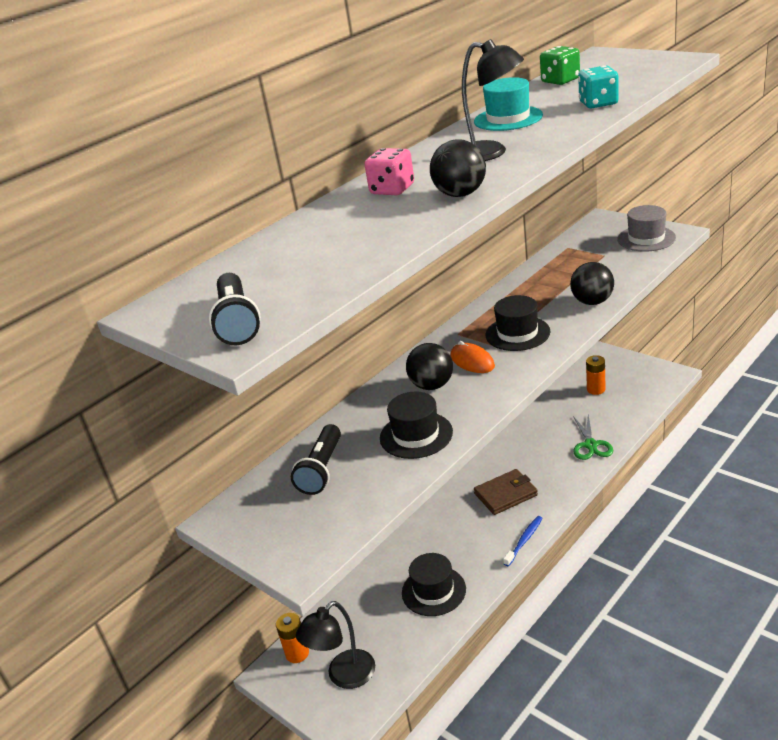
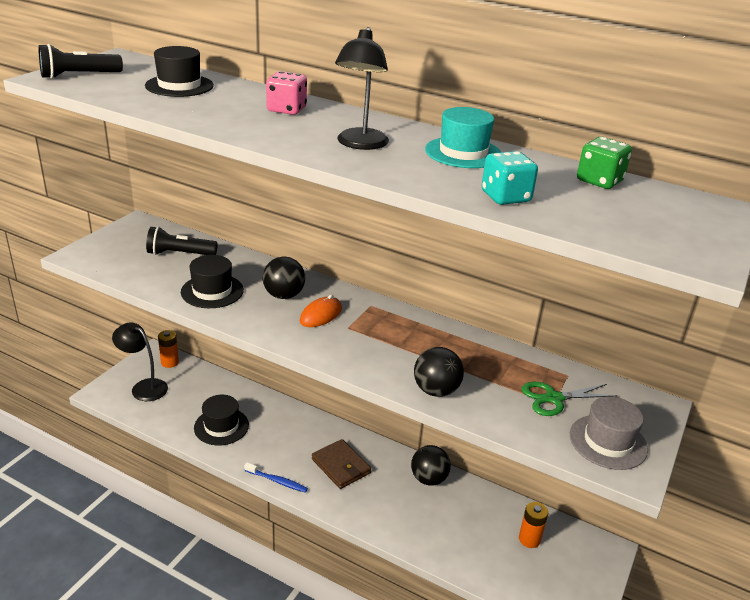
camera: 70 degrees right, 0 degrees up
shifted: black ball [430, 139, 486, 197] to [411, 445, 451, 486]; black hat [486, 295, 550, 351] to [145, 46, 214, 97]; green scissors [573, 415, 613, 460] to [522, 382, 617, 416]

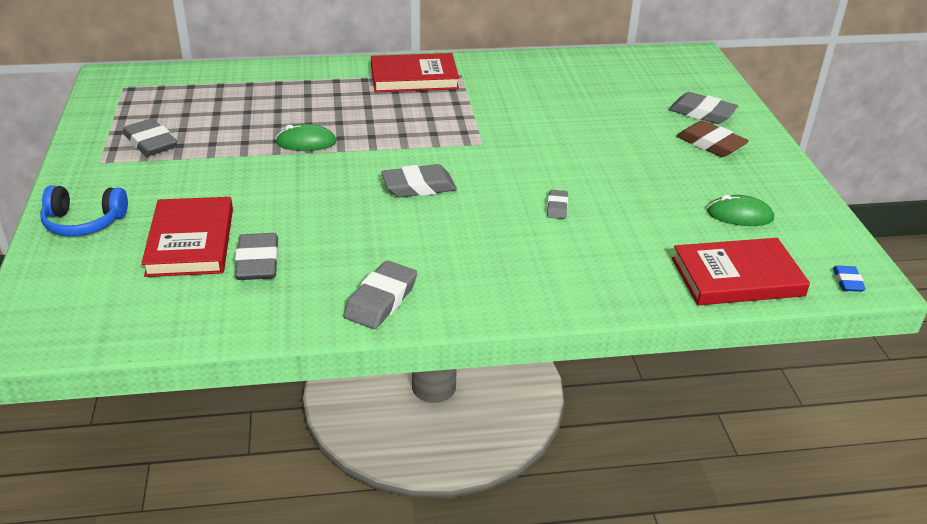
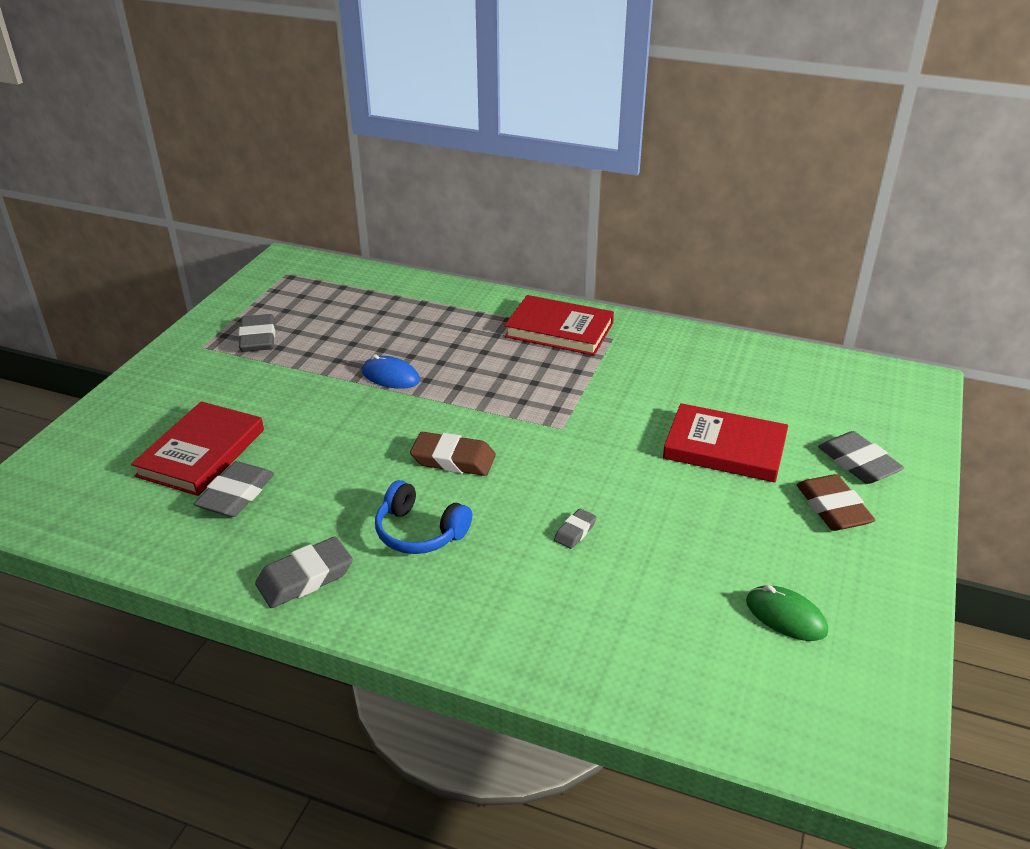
camera: 30 degrees right, 0 degrees up
gone: blue eraser [833, 265, 866, 292]
shifted: blue headphones [40, 185, 128, 237] to [375, 480, 472, 554]; red book [672, 238, 810, 305] to [663, 403, 788, 482]
repainted: green mouse [276, 124, 336, 151] to blue mouse [362, 354, 420, 389]; grey eraser [381, 164, 457, 197] to brown eraser [410, 432, 496, 476]

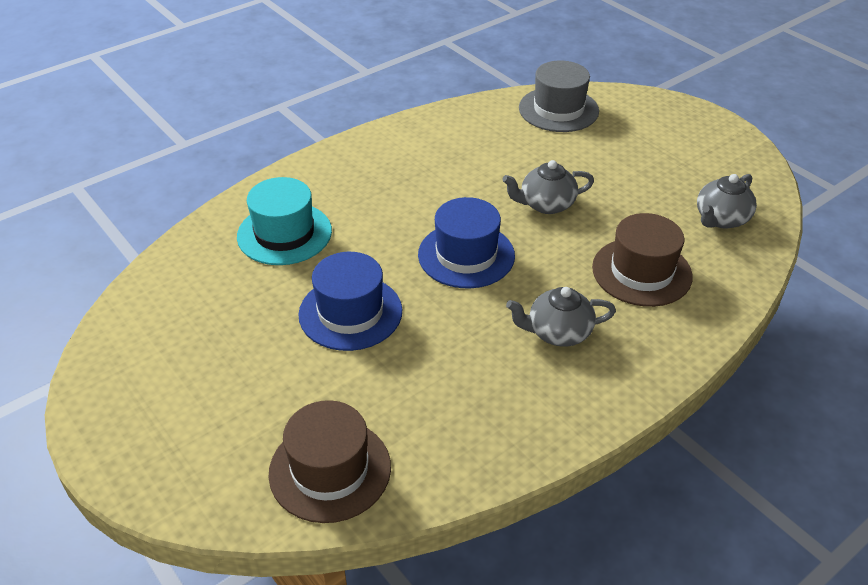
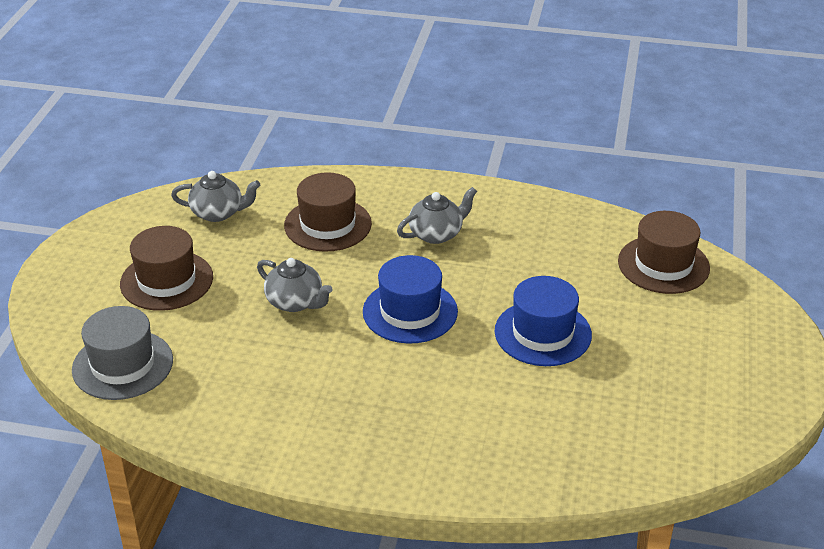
camera: 130 degrees left, 5 degrees down
gone: turquoise hat [237, 177, 332, 265]
new: brown hat [120, 226, 213, 311]
rotated: grey teapot [506, 287, 616, 347] = [397, 187, 477, 244] 75 degrees counterclockwise

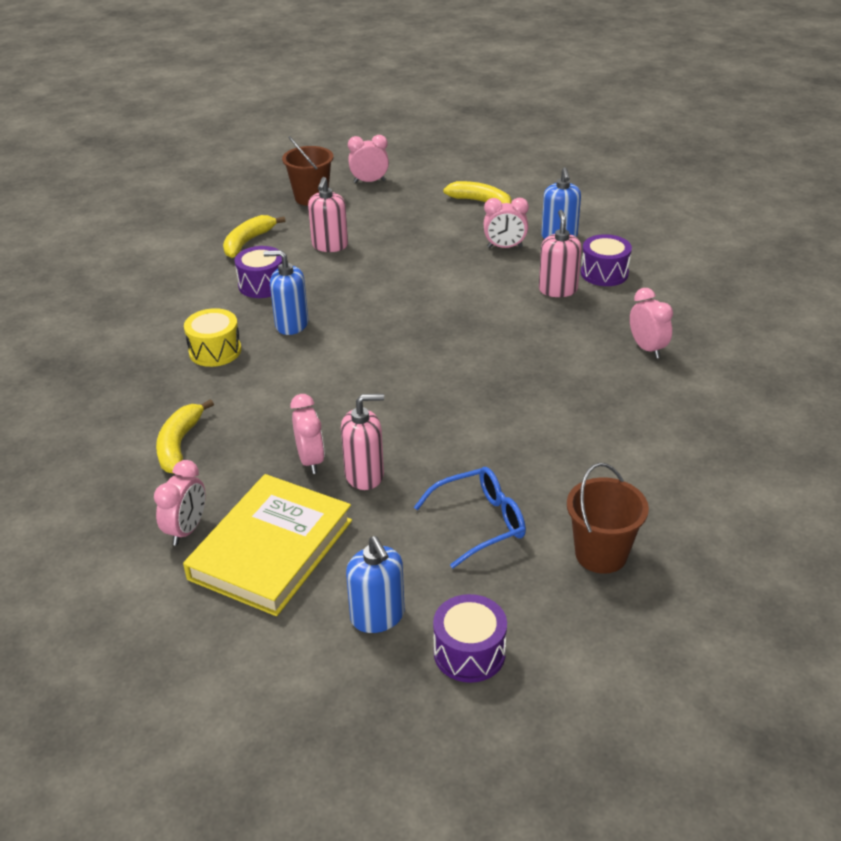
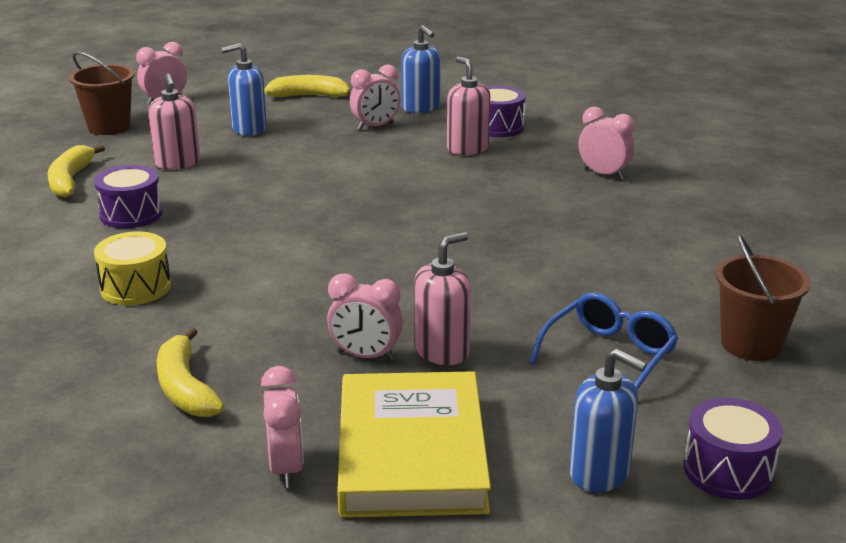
camera: 30 degrees left, 10 degrees down
shifted: blue soap dispenser [263, 250, 308, 335] to [221, 43, 267, 136]
rotated: pink clock [290, 394, 325, 474] = [327, 273, 403, 361] 150 degrees clockwise

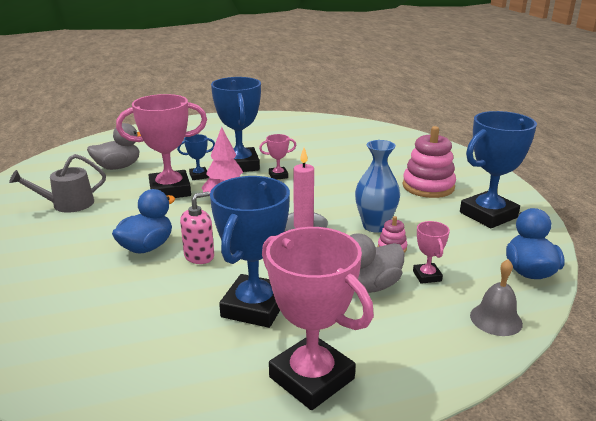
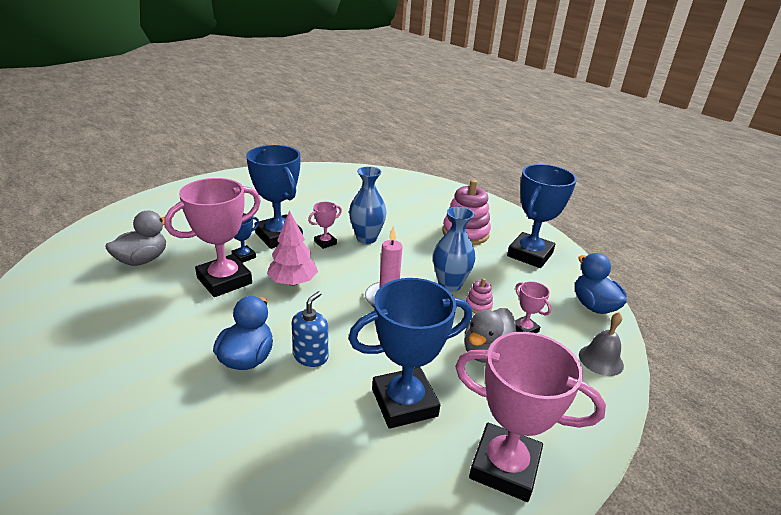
camera: 25 degrees left, 5 degrees up
gone: grey watering can [9, 154, 106, 213]
new: blue vase [349, 166, 387, 244]
repainted: pink soap dispenser [180, 191, 214, 264] to blue soap dispenser [292, 291, 328, 367]
rotated: blue trophy [210, 176, 290, 328] = [348, 278, 472, 429] 75 degrees clockwise

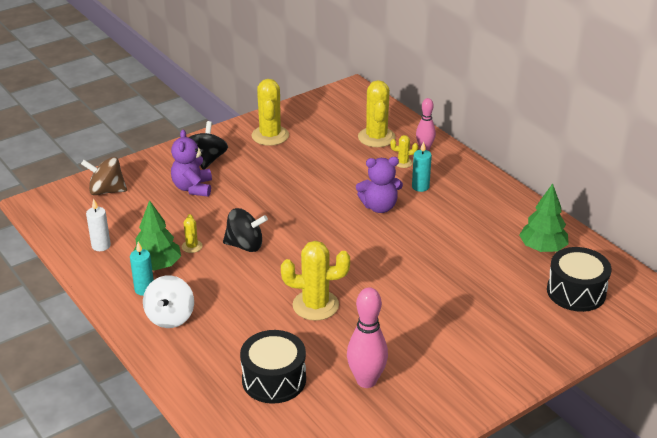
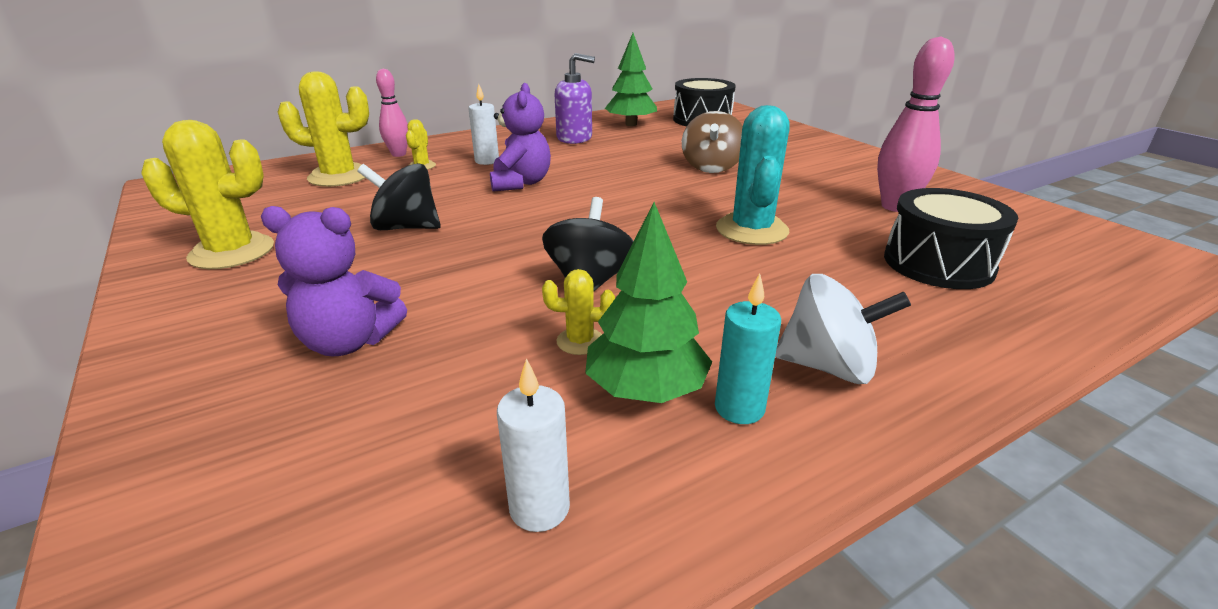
camera: 85 degrees left, 5 degrees down
new: purple soap dispenser [555, 53, 595, 144]
shifted: brown spinning top [81, 157, 127, 195] to [682, 111, 743, 173]; black spinning top [188, 121, 228, 170] to [357, 163, 441, 230]
repainted: yellow cactus [281, 241, 350, 321] to turquoise cactus [716, 105, 790, 245]; turquoise candle [412, 141, 432, 192] to white candle [468, 84, 499, 165]

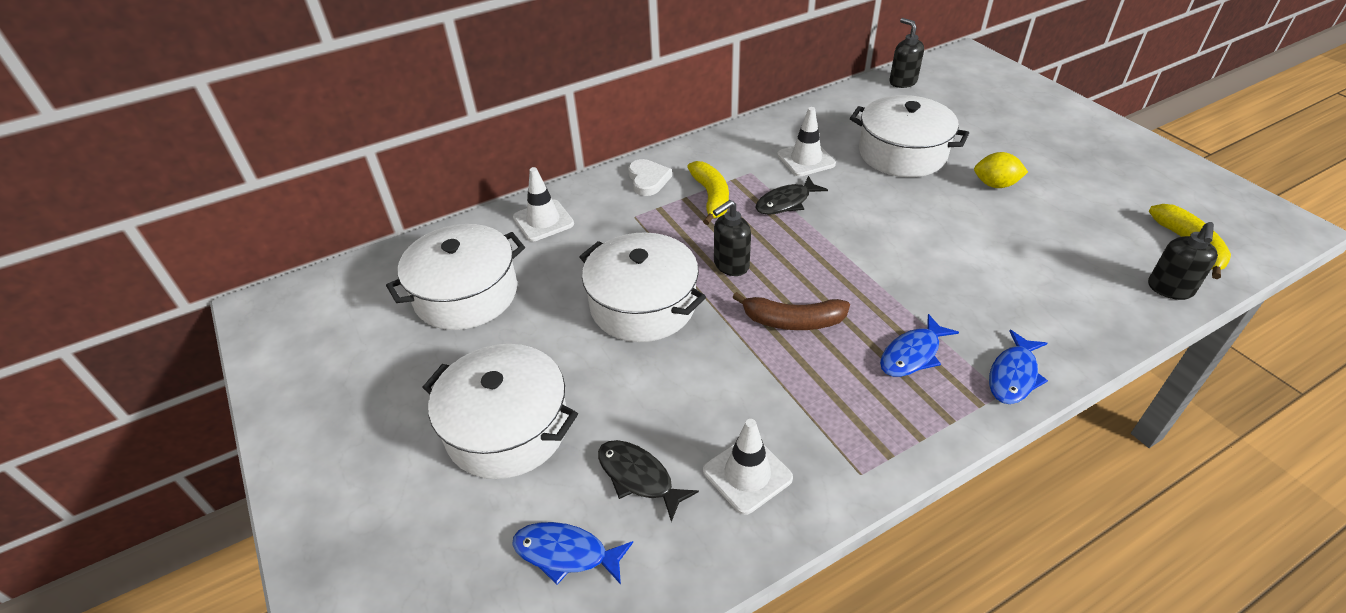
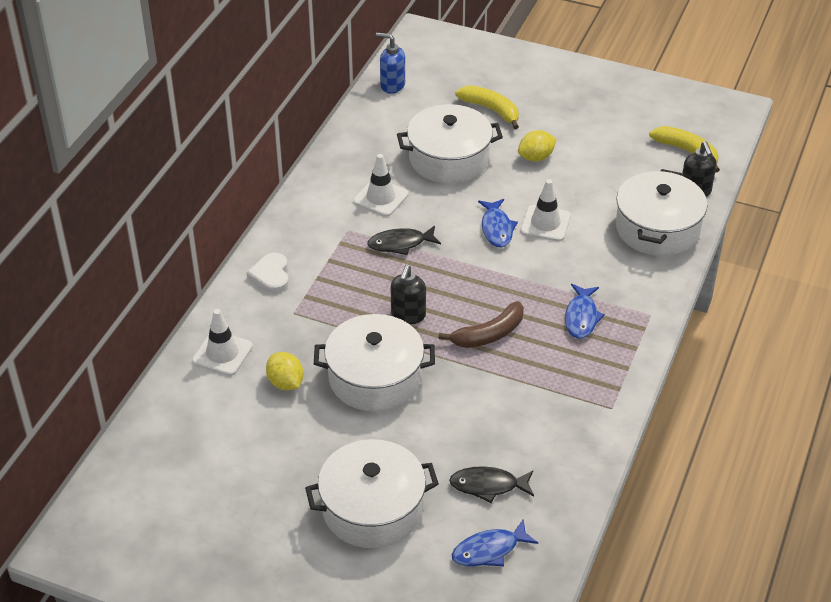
camera: 40 degrees left, 0 degrees up
new: yellow lemon [266, 352, 304, 390]
shifted: white pot [386, 224, 525, 330] to [616, 169, 708, 256]; yellow banana [687, 161, 729, 225] to [455, 85, 519, 129]; white traffic cone [703, 419, 793, 515] to [520, 179, 571, 241]; blue fish [989, 330, 1048, 404] to [478, 199, 518, 248]
repainted: black soap dispenser [889, 18, 924, 88] to blue soap dispenser [376, 33, 405, 94]
rotated: white heart [628, 159, 672, 196] = [247, 253, 289, 293] 135 degrees counterclockwise; black fish [755, 176, 828, 215] = [367, 225, 441, 255] 60 degrees clockwise

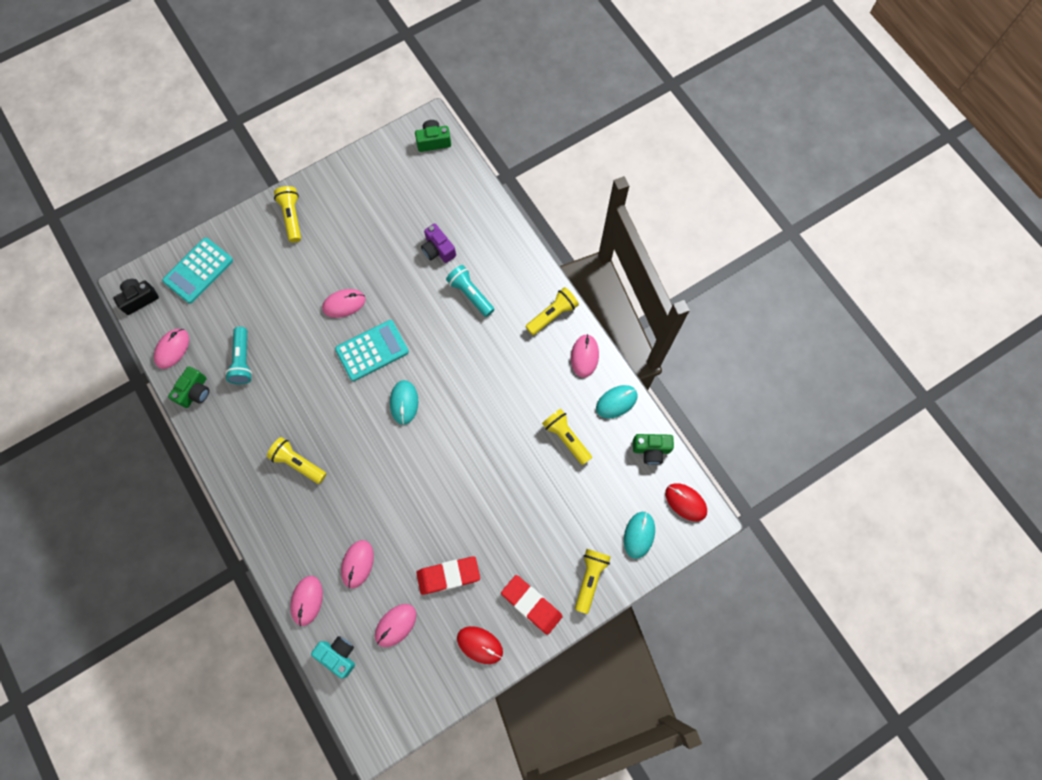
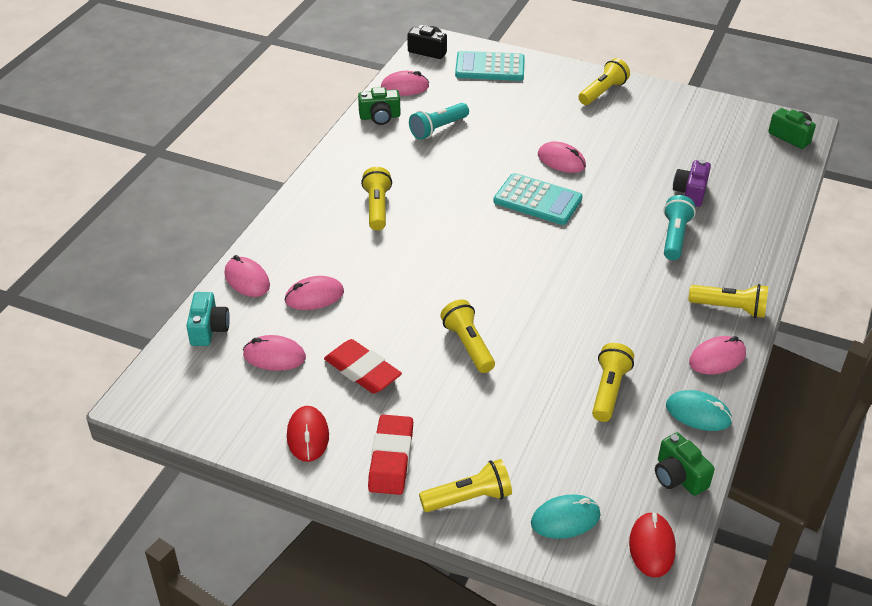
camera: 55 degrees right, 30 degrees down
gone: turquoise mouse [390, 380, 418, 425]
new: yellow flashlight [440, 299, 495, 373]
rotated: pink mouse [290, 576, 323, 626] = [225, 255, 270, 297] 75 degrees clockwise

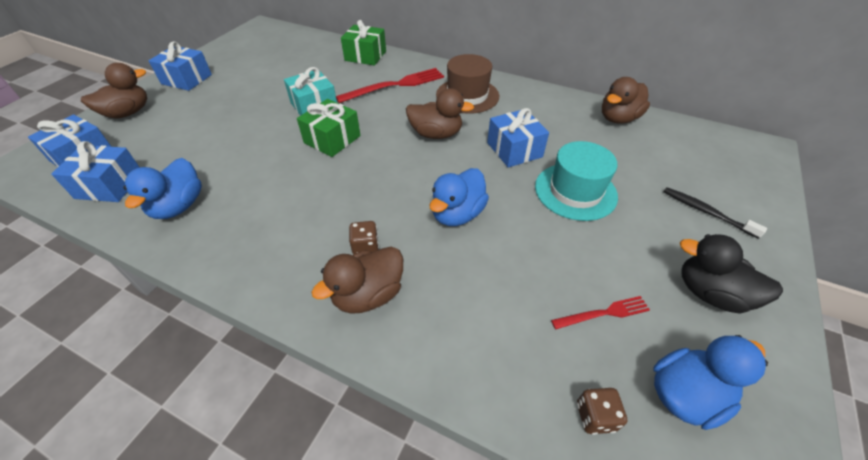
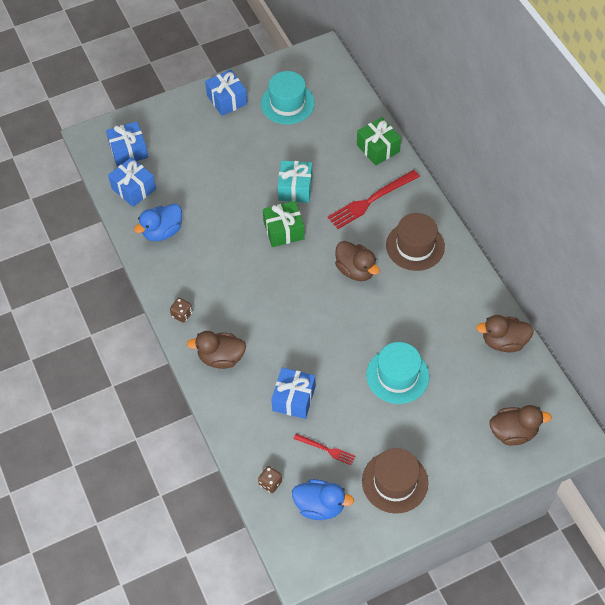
camera: 40 degrees right, 10 degrees up
gone: blue duck [430, 168, 489, 226]; black toothbrush [663, 187, 767, 239]
new: turquoise hat [261, 71, 315, 124]
shifted: brown duck [81, 63, 147, 118] to [489, 405, 552, 445]; brown dice [349, 221, 379, 255] to [170, 298, 193, 323]; blue gift [487, 108, 549, 168] to [271, 368, 315, 419]
swapped: black duck [680, 234, 783, 314] to brown hat [362, 448, 428, 514]
rotated: red fork [336, 68, 444, 103] = [328, 170, 420, 229] 135 degrees clockwise

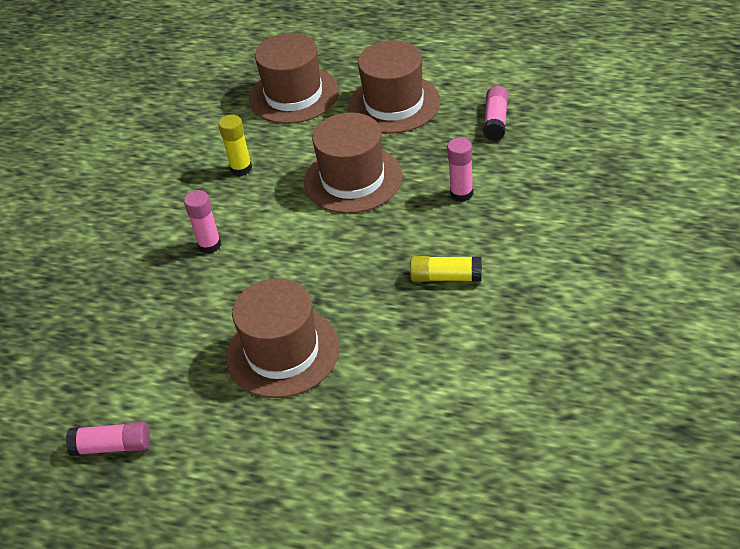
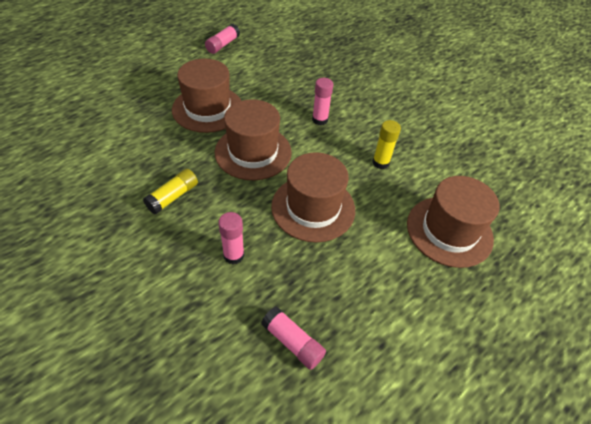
camera: 115 degrees right, 5 degrees up
shifted: brown hat [348, 40, 440, 134] to [215, 99, 292, 180]

